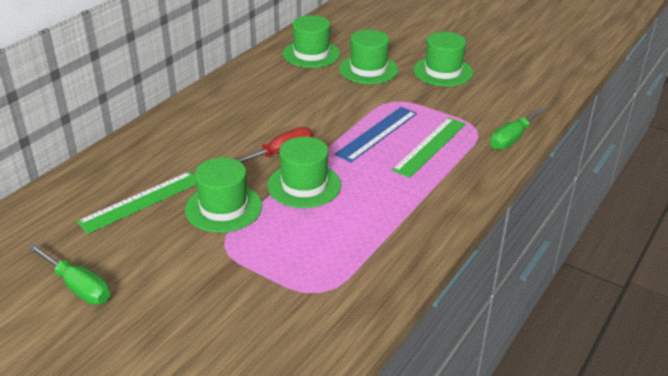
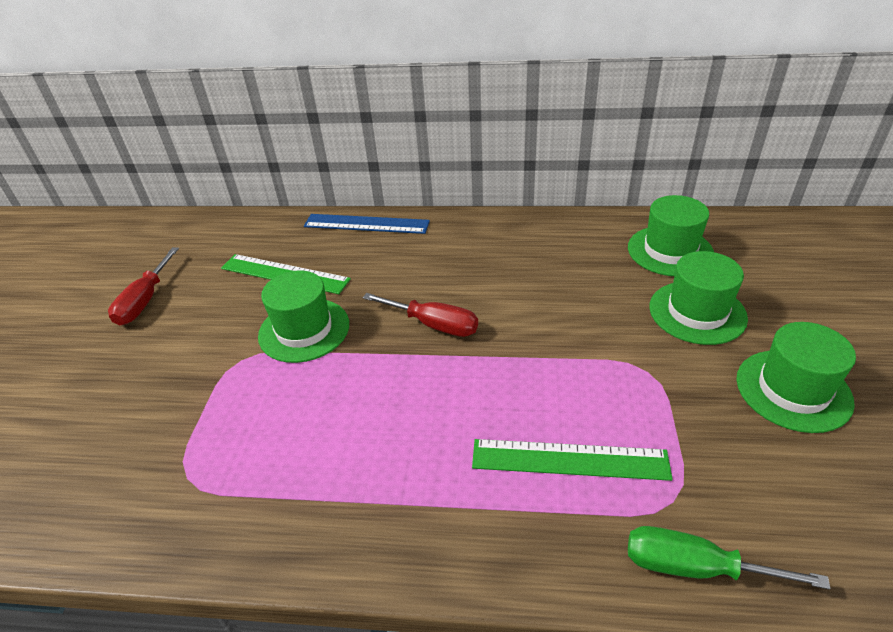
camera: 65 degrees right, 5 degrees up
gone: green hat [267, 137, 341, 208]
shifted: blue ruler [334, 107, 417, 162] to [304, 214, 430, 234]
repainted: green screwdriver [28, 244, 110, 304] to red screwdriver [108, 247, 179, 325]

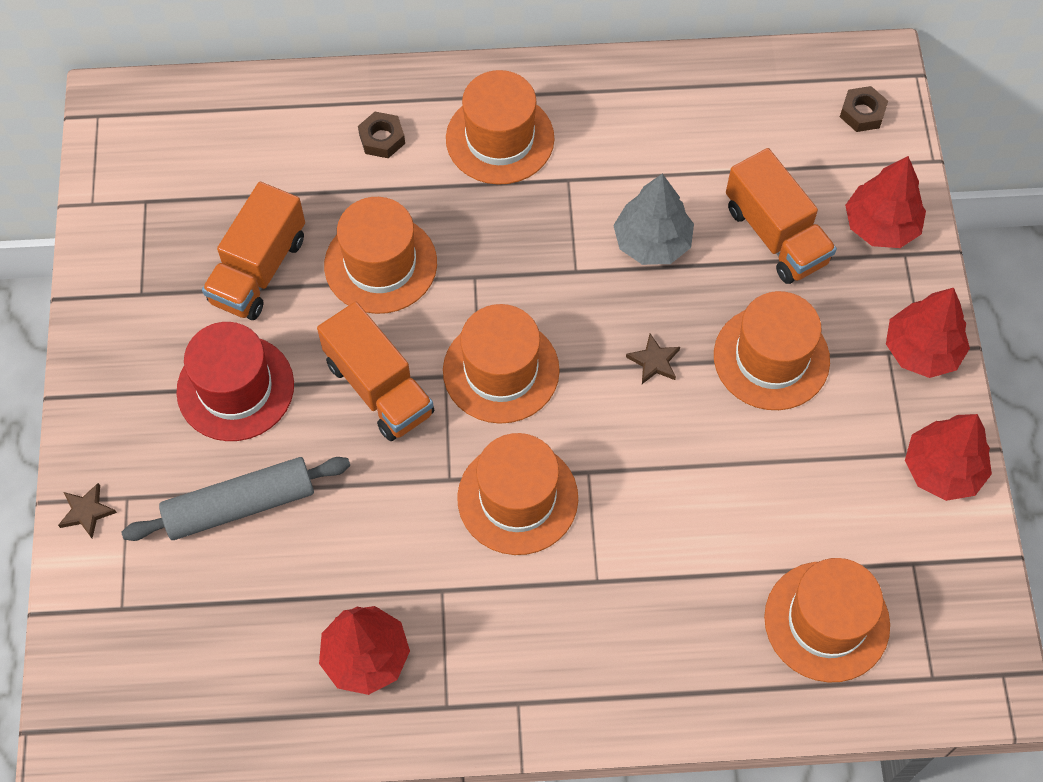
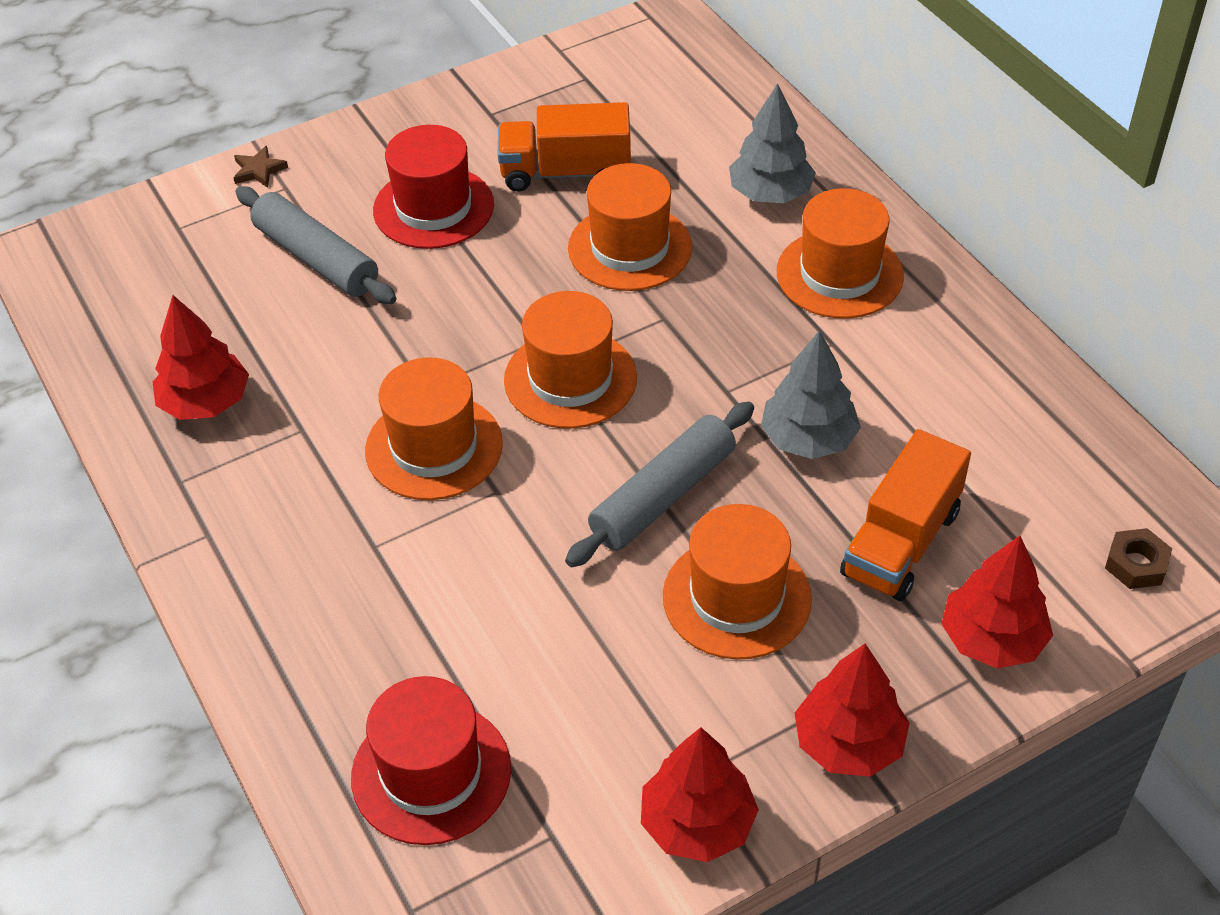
camera: 65 degrees right, 15 degrees down
gone: orange truck [317, 302, 434, 441]
swapped: brown nut [358, 112, 405, 158] to grey tree [729, 83, 816, 203]; brown star [626, 334, 680, 384] to grey rolling pin [565, 401, 754, 567]
repainted: orange hat [764, 558, 890, 683] to red hat [351, 676, 511, 845]

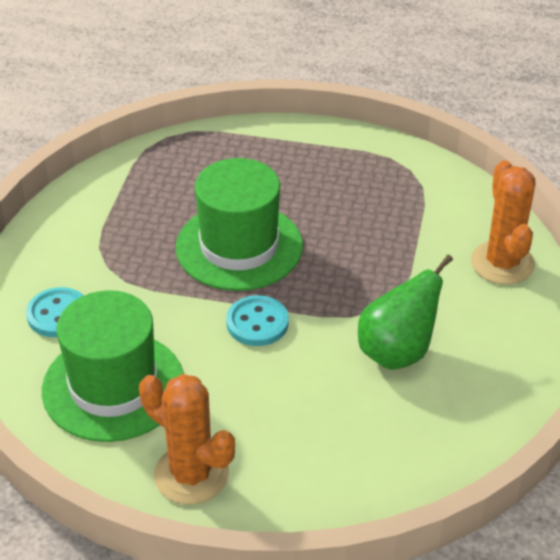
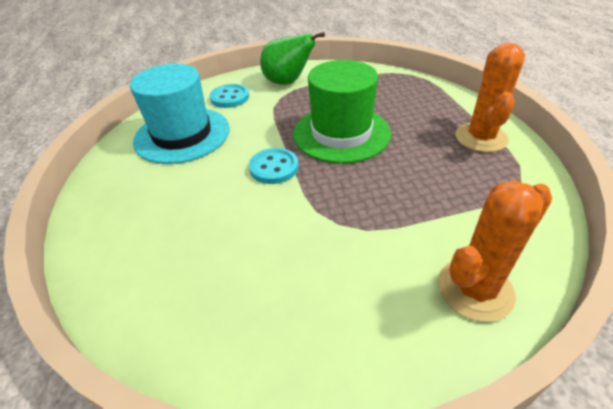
camera: 65 degrees right, 0 degrees up
shifted: orange cactus [139, 374, 235, 505] to [456, 43, 525, 152]; green pear [358, 255, 453, 370] to [260, 32, 325, 85]
repainted: green hat [42, 290, 184, 442] to turquoise hat [130, 64, 230, 164]

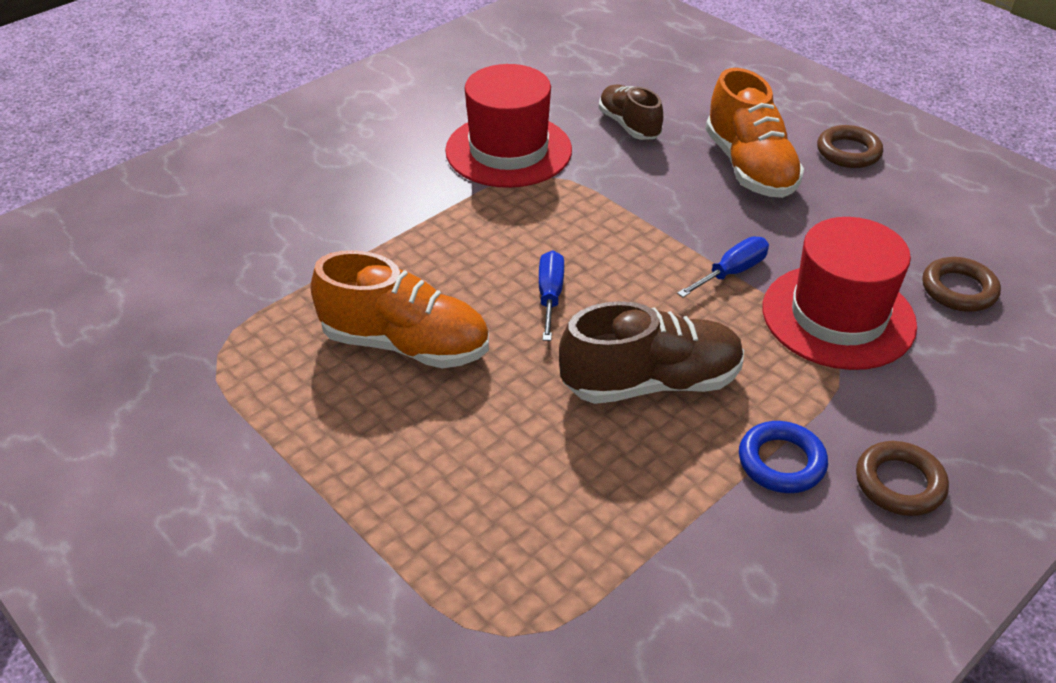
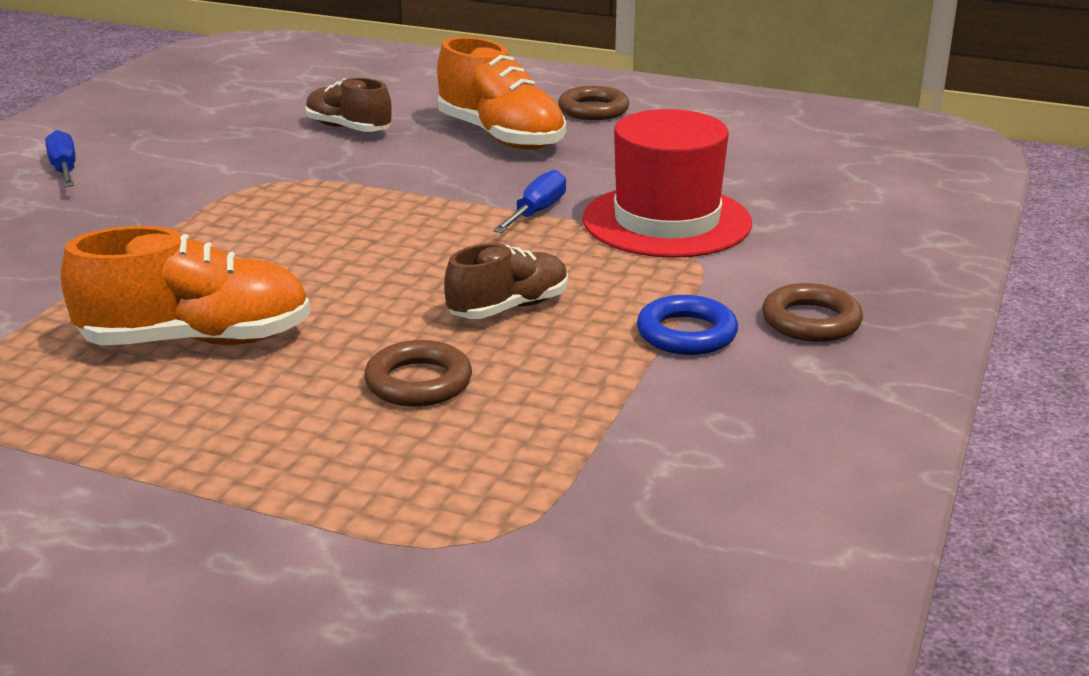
camera: 25 degrees left, 15 degrees down
gone: red hat [445, 64, 572, 188]
shifted: blue screwdriver [539, 250, 564, 341] to [45, 130, 76, 187]; brown ring [922, 257, 1001, 312] to [364, 340, 472, 407]
scaled: brown shoe [559, 301, 744, 404] = [444, 243, 568, 319] x0.63

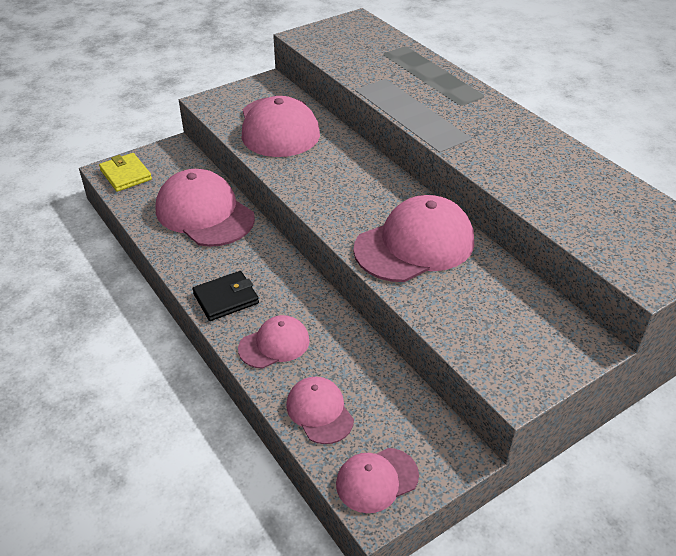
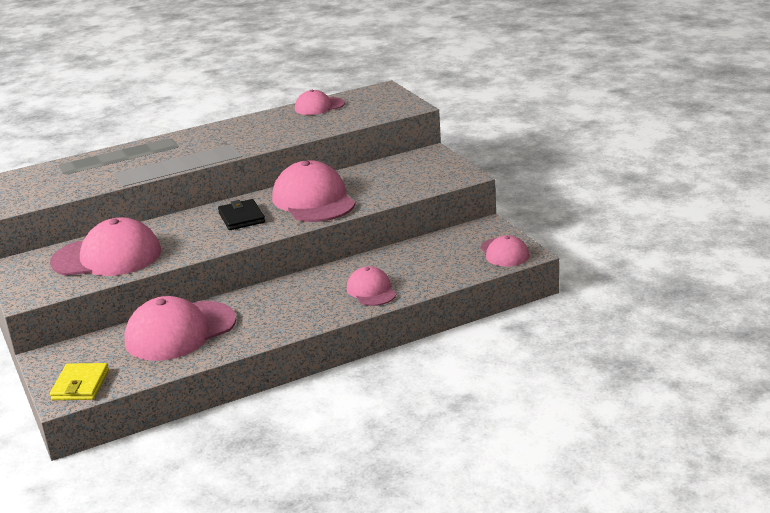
camera: 80 degrees left, 15 degrees down
shifted: black wallet [192, 271, 259, 321] to [218, 199, 265, 230]; pink cap [286, 377, 354, 444] to [295, 90, 345, 115]
rotated: yellow wallet [99, 153, 152, 192] = [50, 363, 109, 400] 60 degrees counterclockwise

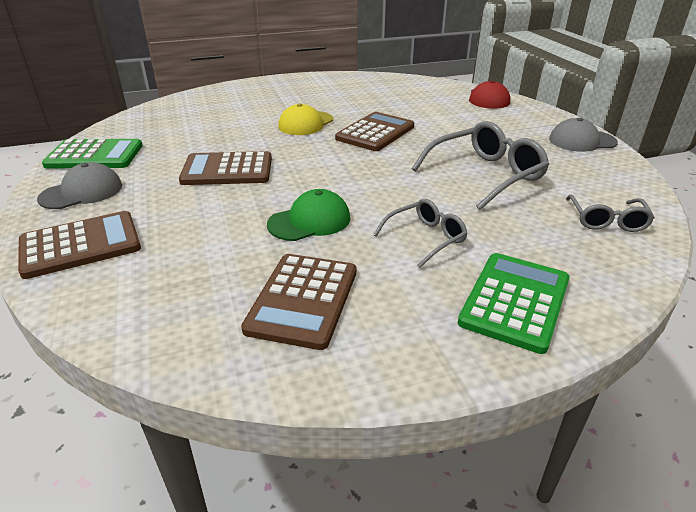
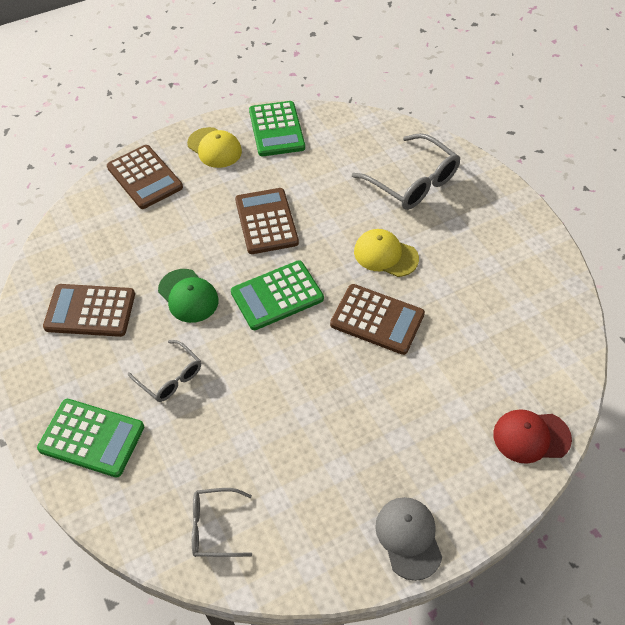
camera: 80 degrees right, 20 degrees up
new: green calculator [231, 260, 324, 330]
shifted: grey glasses [412, 121, 549, 210] to [352, 133, 460, 210]
repainted: grey cap [37, 162, 122, 209] to yellow cap [187, 127, 242, 168]

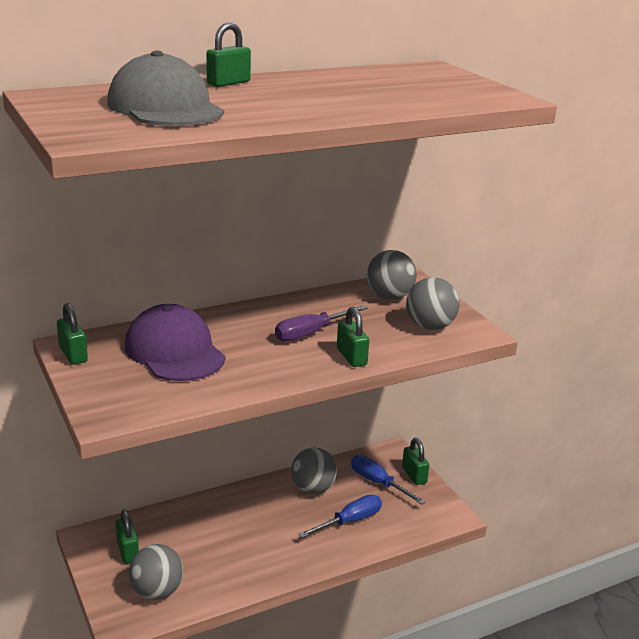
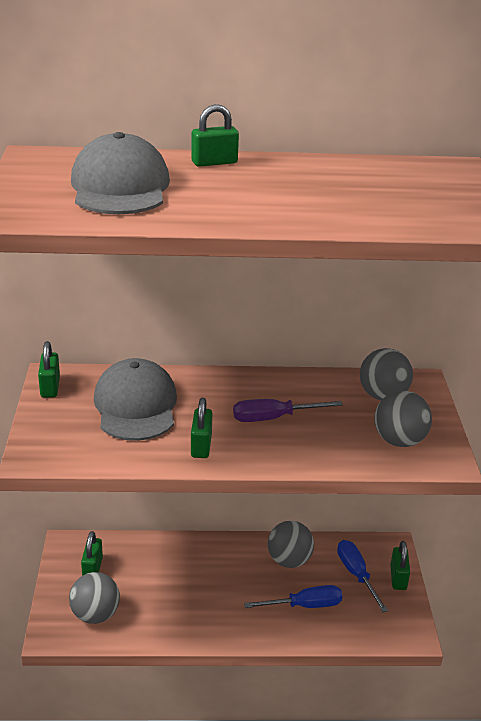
camera: 25 degrees right, 5 degrees up
shifted: green padlock [337, 307, 369, 367] to [191, 398, 212, 458]
repainted: purple cap [125, 304, 226, 381] to grey cap [94, 358, 177, 441]

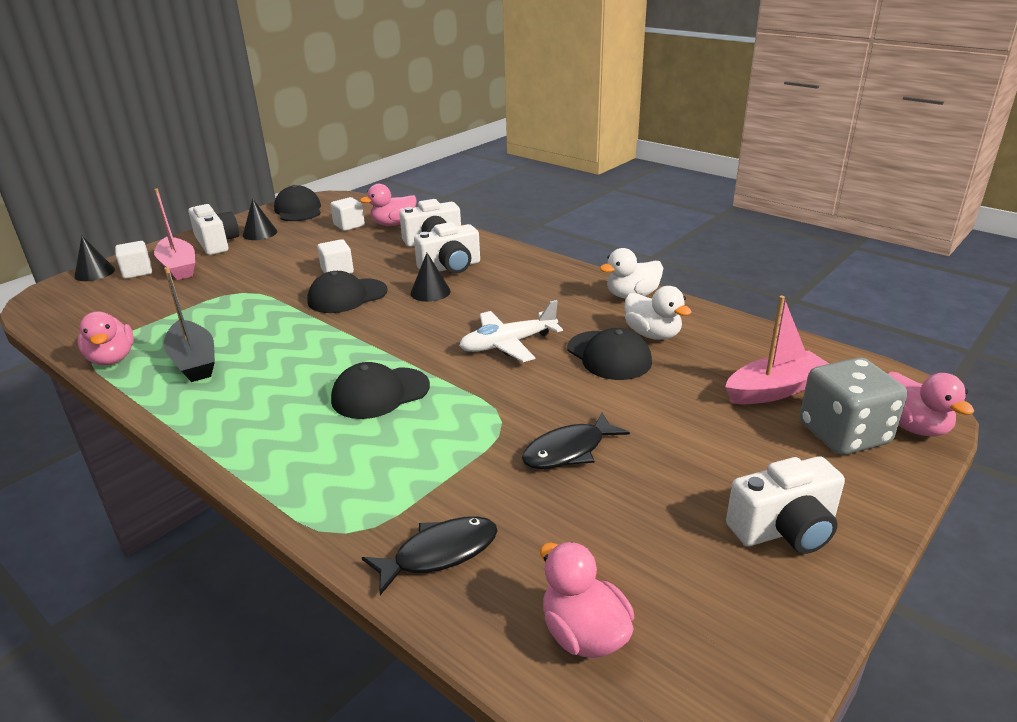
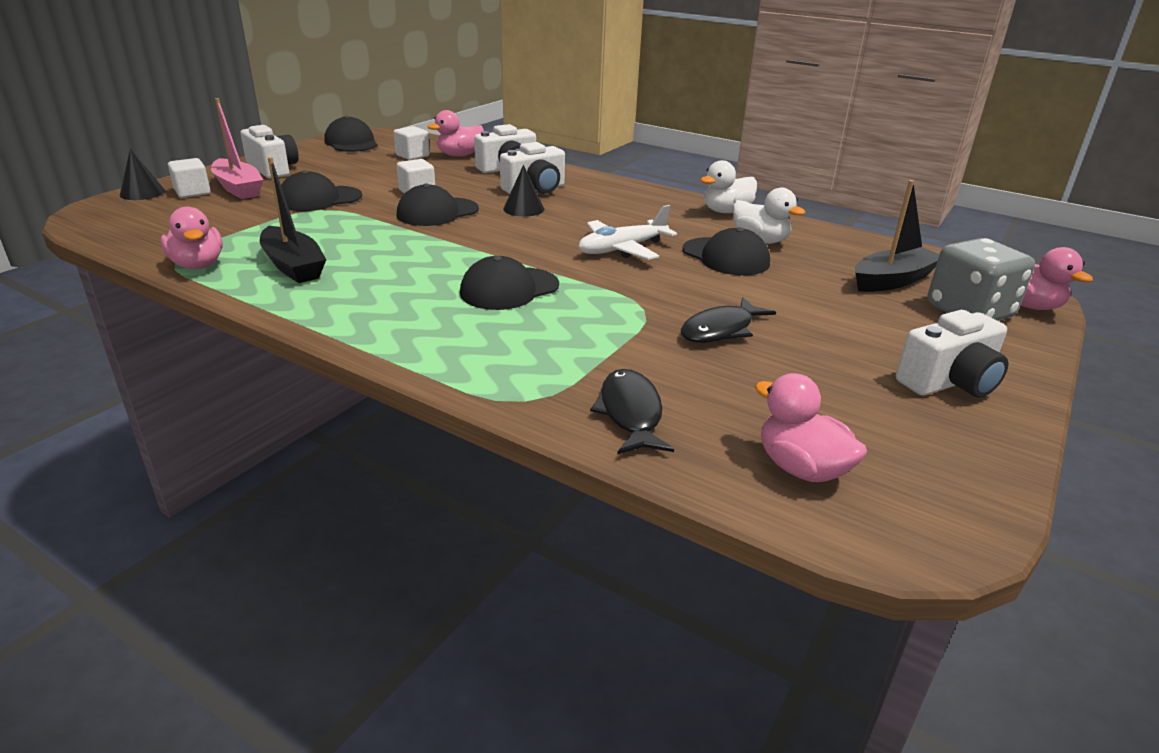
camera: 10 degrees left, 0 degrees up
gone: black cone [243, 198, 277, 240]
new: black cap [281, 170, 362, 211]
repainted: pink boat [725, 296, 829, 404] to black boat [855, 180, 939, 292]
rotated: black fish [362, 516, 498, 595] = [590, 369, 674, 455] 60 degrees counterclockwise

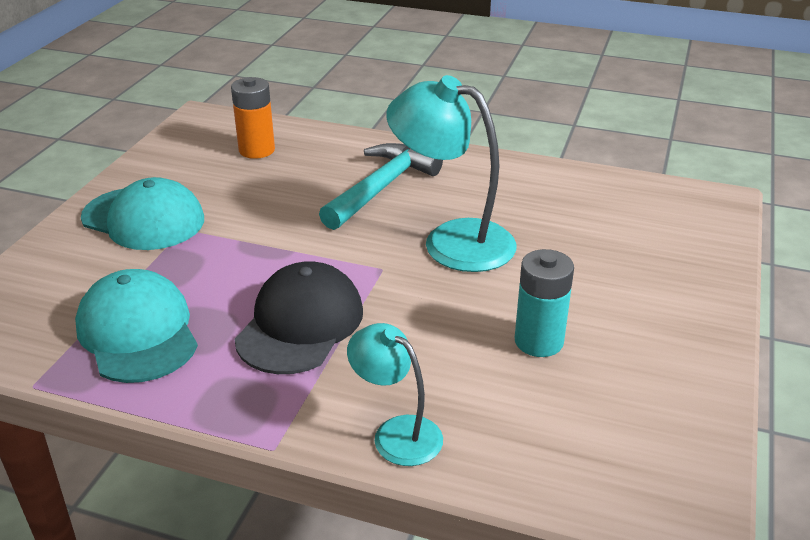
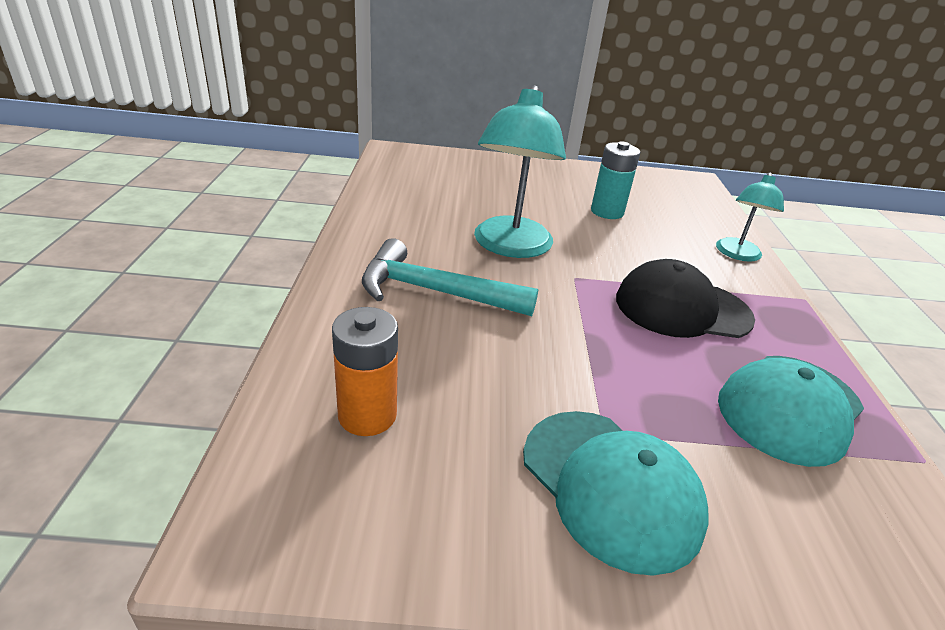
camera: 110 degrees left, 0 degrees up
rotated: turquoise cap [81, 177, 204, 250] = [523, 411, 708, 576] 135 degrees clockwise

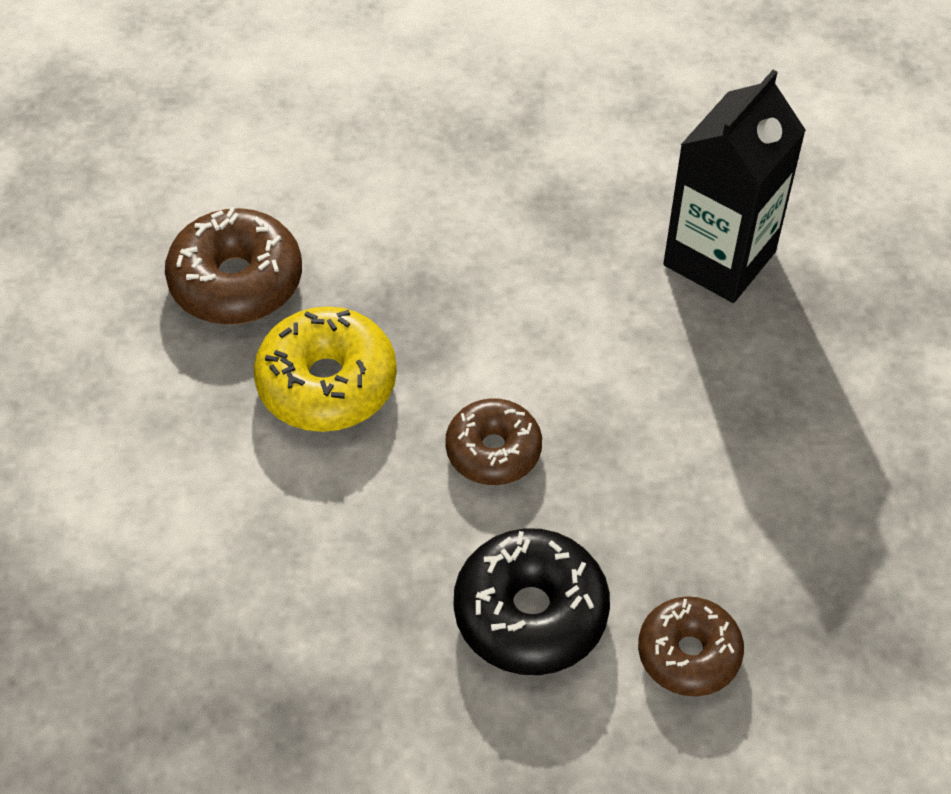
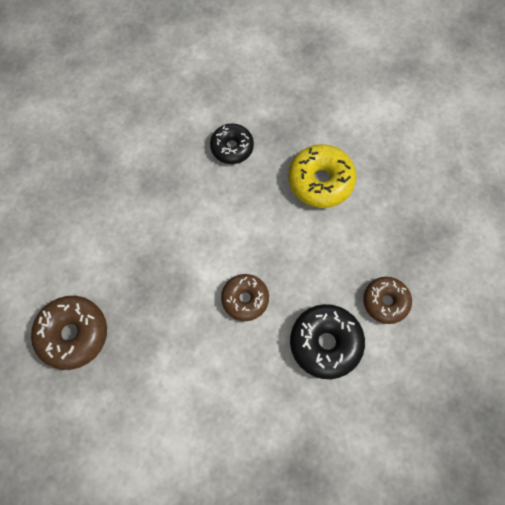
camera: 50 degrees left, 15 degrees up
shifted: yellow donut [254, 306, 397, 432] to [288, 144, 356, 208]
swapped: black carton [663, 70, 806, 303] to black donut [210, 123, 254, 164]

